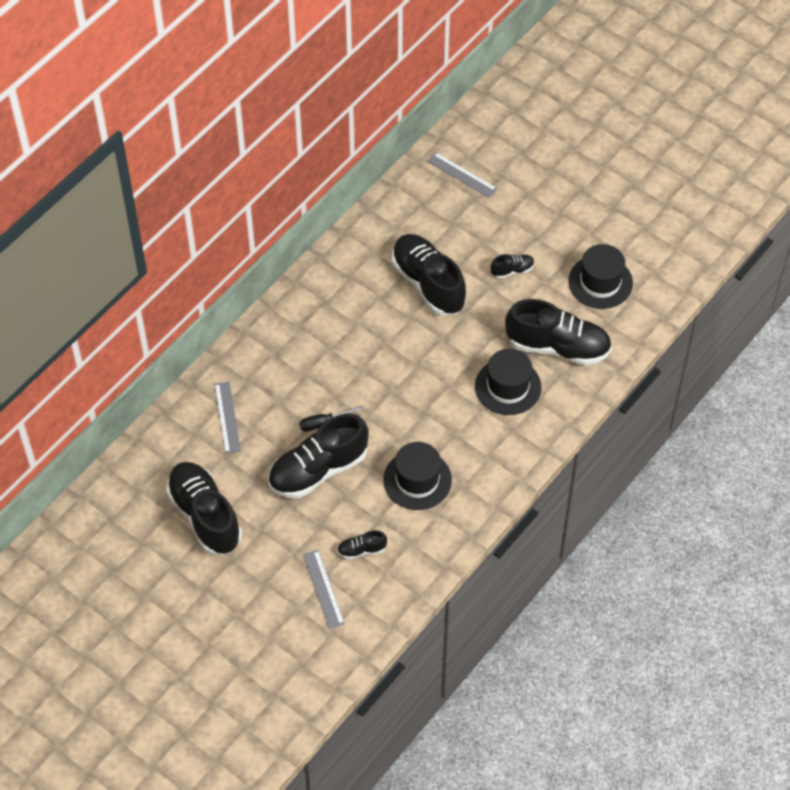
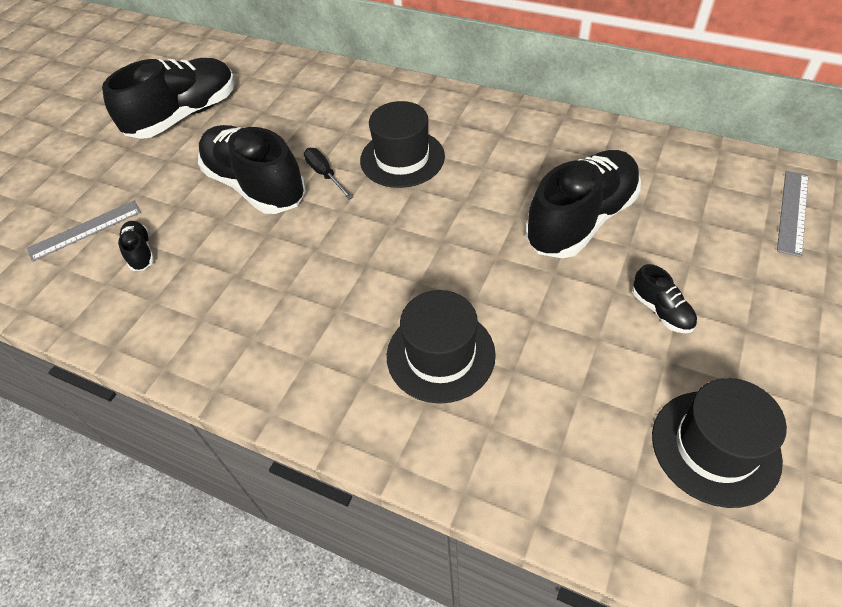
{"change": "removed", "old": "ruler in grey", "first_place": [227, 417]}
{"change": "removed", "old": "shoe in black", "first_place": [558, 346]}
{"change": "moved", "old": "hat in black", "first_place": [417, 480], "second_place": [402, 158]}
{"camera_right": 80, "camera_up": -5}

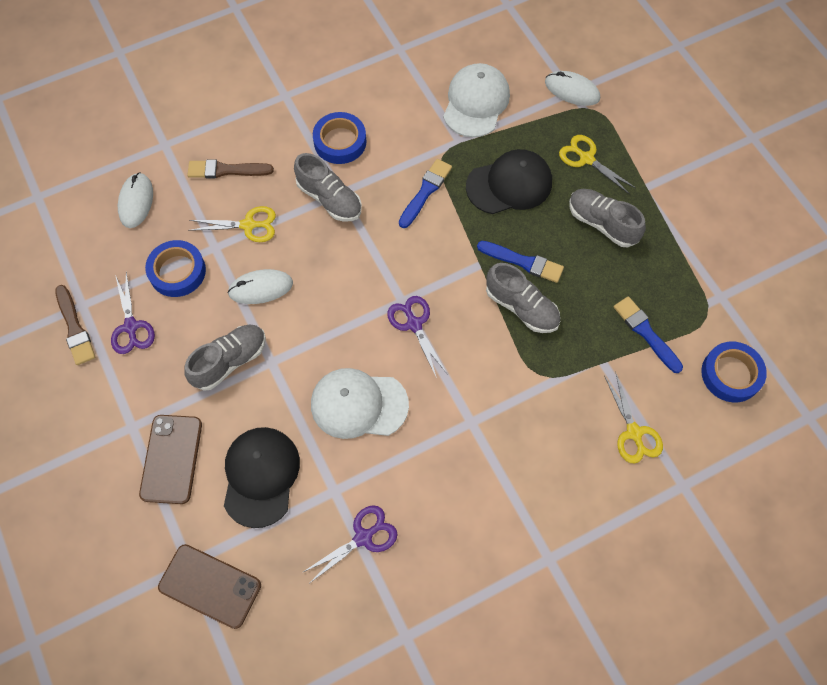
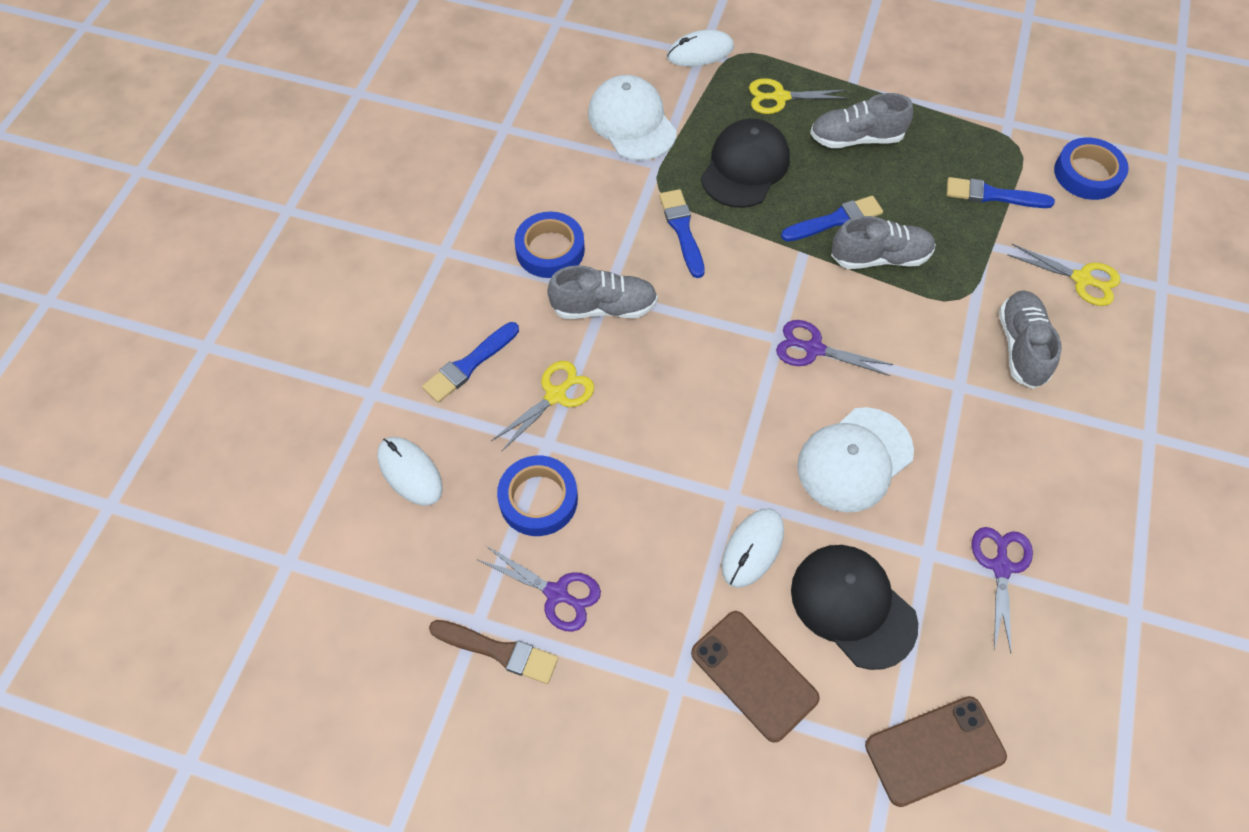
{"change": "moved", "old": "shoe in grey", "first_place": [230, 361], "second_place": [1021, 347]}
{"change": "moved", "old": "mouse in white", "first_place": [261, 288], "second_place": [752, 548]}
{"change": "recoloured", "old": "brush in brown", "new": "brush in blue", "first_place": [226, 170], "second_place": [469, 364]}
{"camera_right": -45, "camera_up": -5}

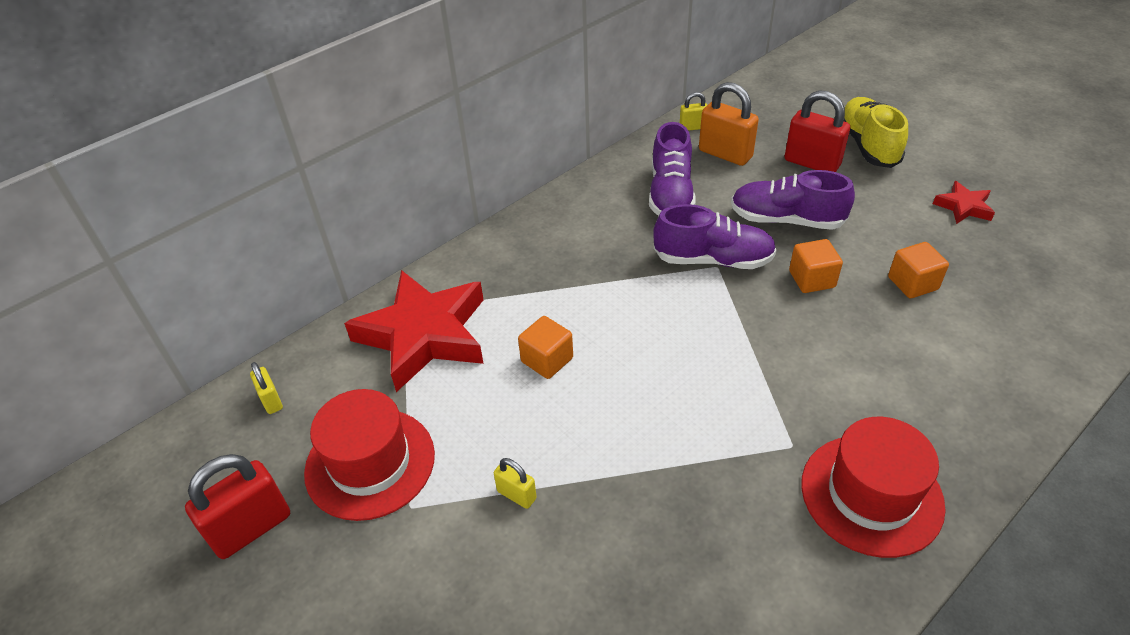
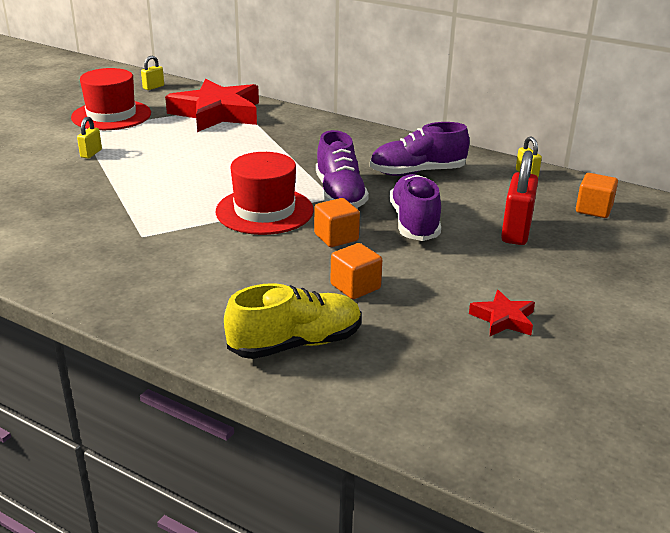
{"change": "removed", "old": "padlock in red", "first_place": [251, 528]}
{"change": "removed", "old": "padlock in orange", "first_place": [725, 154]}
{"change": "moved", "old": "cube in orange", "first_place": [547, 360], "second_place": [593, 209]}
{"change": "moved", "old": "hat in red", "first_place": [871, 494], "second_place": [264, 211]}
{"change": "moved", "old": "shoe in yellow", "first_place": [867, 145], "second_place": [296, 344]}
{"camera_right": 70, "camera_up": -15}

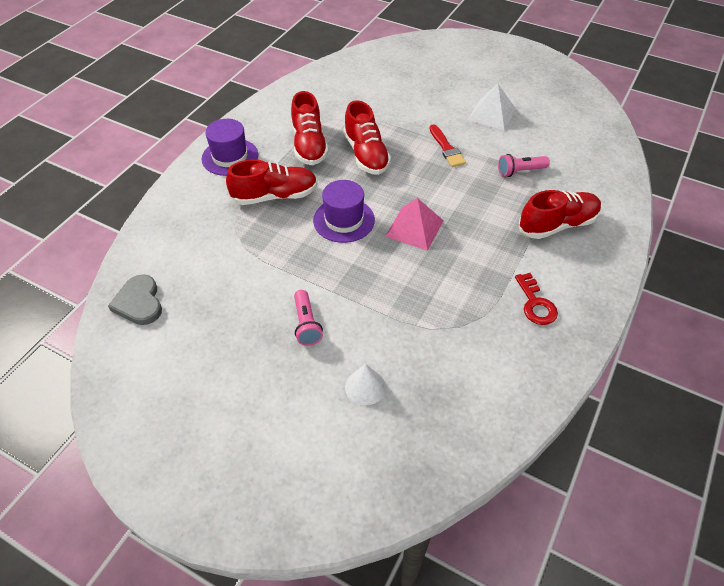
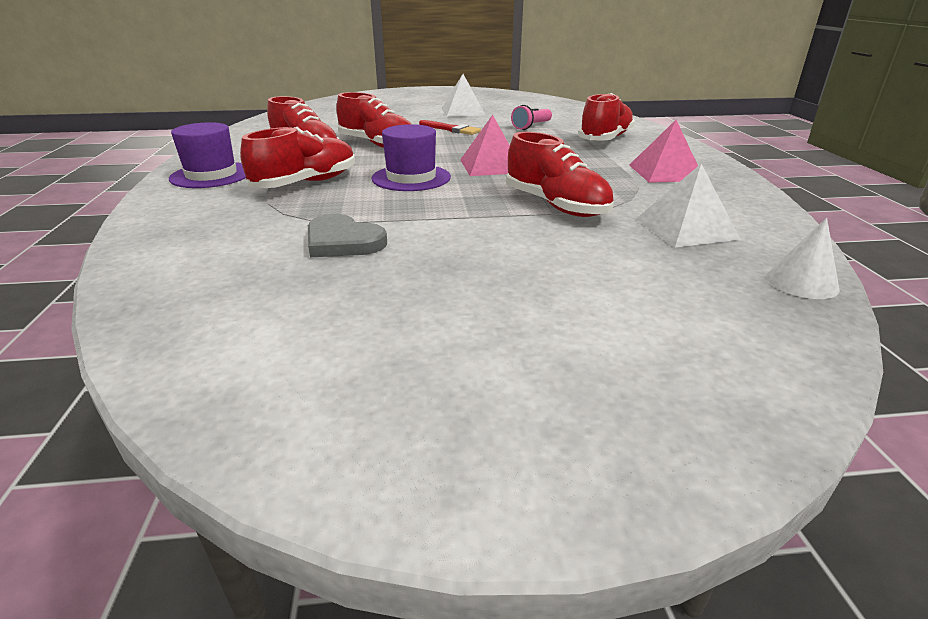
{"change": "removed", "old": "flashlight in pink", "first_place": [306, 324]}
{"change": "added", "new": "shoe in red", "second_place": [556, 206]}
{"change": "added", "new": "pyramid in white", "second_place": [686, 228]}
{"change": "moved", "old": "heart in grey", "first_place": [139, 302], "second_place": [343, 241]}
{"change": "moved", "old": "cone in white", "first_place": [365, 387], "second_place": [802, 282]}
{"change": "replaced", "old": "key in red", "new": "pyramid in pink", "first_place": [535, 304], "second_place": [665, 172]}
{"camera_right": -35, "camera_up": -20}

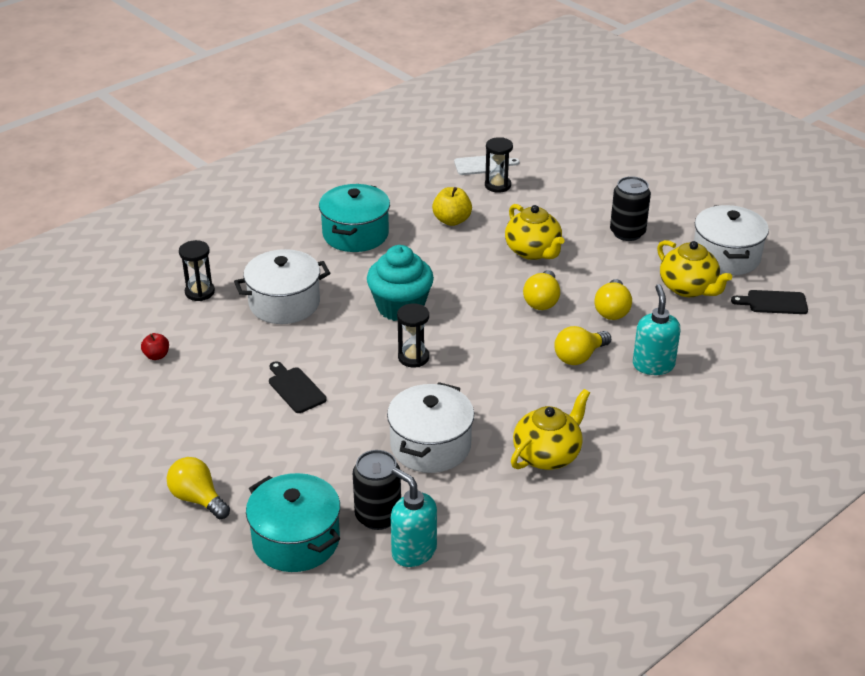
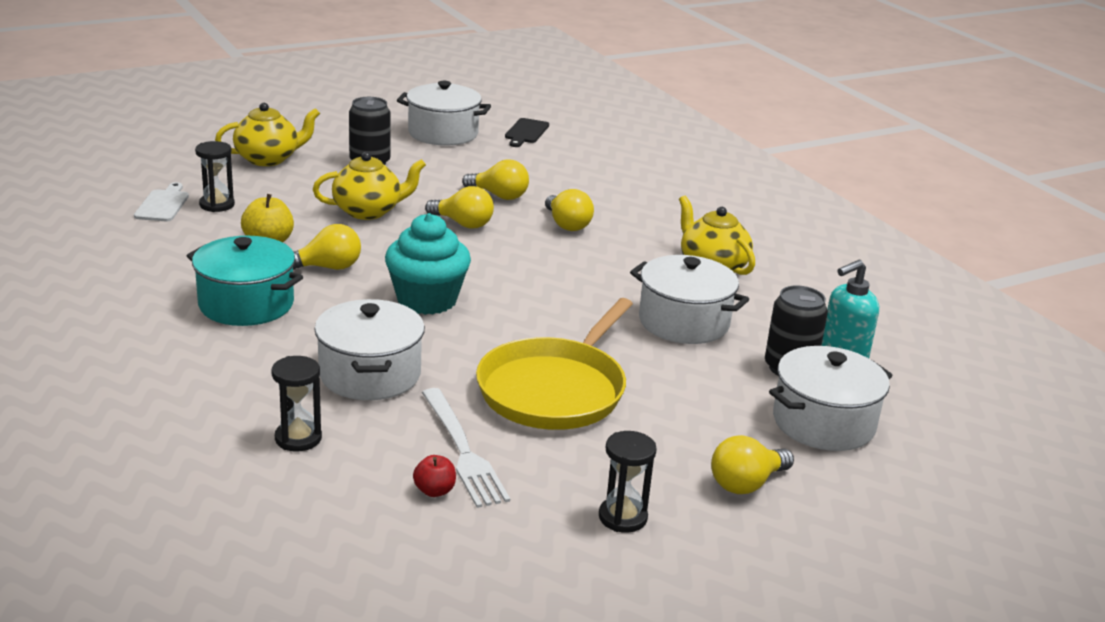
{"change": "removed", "old": "soap dispenser in turquoise", "first_place": [653, 365]}
{"change": "added", "new": "light bulb in yellow", "second_place": [327, 267]}
{"change": "added", "new": "fork in white", "second_place": [462, 450]}
{"change": "moved", "old": "hourglass in black", "first_place": [413, 357], "second_place": [622, 517]}
{"change": "moved", "old": "teapot in yellow", "first_place": [688, 288], "second_place": [268, 159]}
{"change": "replaced", "old": "cutting board in black", "new": "pan in yellow", "first_place": [295, 388], "second_place": [555, 389]}
{"change": "recoloured", "old": "pot in turquoise", "new": "pot in white", "first_place": [296, 540], "second_place": [823, 423]}
{"camera_right": -80, "camera_up": -10}

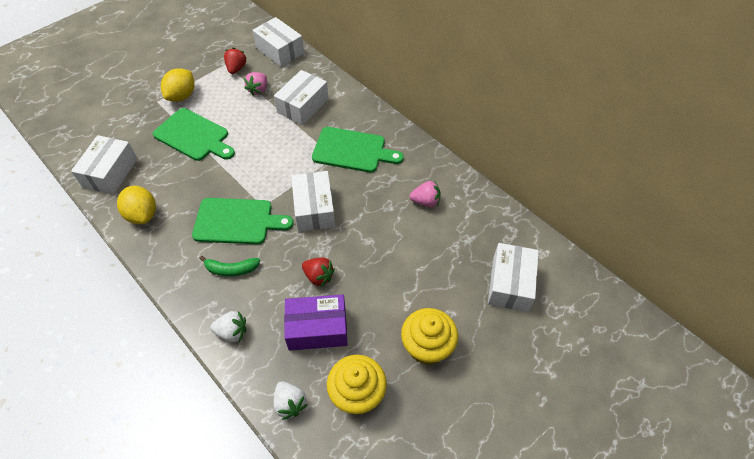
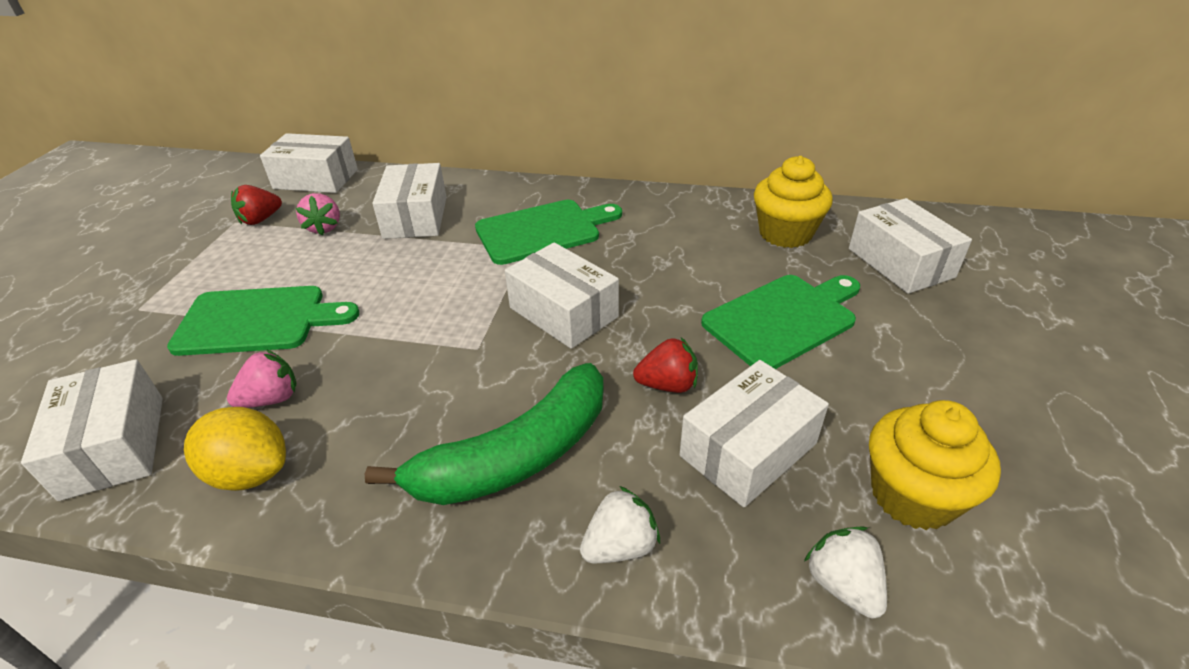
{"change": "removed", "old": "lemon in yellow", "first_place": [182, 96]}
{"change": "moved", "old": "cutting board in green", "first_place": [237, 221], "second_place": [783, 319]}
{"change": "moved", "old": "cupcake in yellow", "first_place": [427, 346], "second_place": [785, 233]}
{"change": "moved", "old": "strawberry in pink", "first_place": [425, 201], "second_place": [271, 399]}
{"change": "recoloured", "old": "box in purple", "new": "box in white", "first_place": [317, 328], "second_place": [748, 450]}
{"change": "turned", "old": "strawberry in red", "first_place": [236, 68], "second_place": [260, 219], "degrees": -105}
{"change": "turned", "old": "strawberry in white", "first_place": [290, 403], "second_place": [842, 585], "degrees": -135}
{"change": "resized", "old": "banana in green", "first_place": [231, 269], "second_place": [515, 456], "factor": 2.0}
{"camera_right": -35, "camera_up": -15}

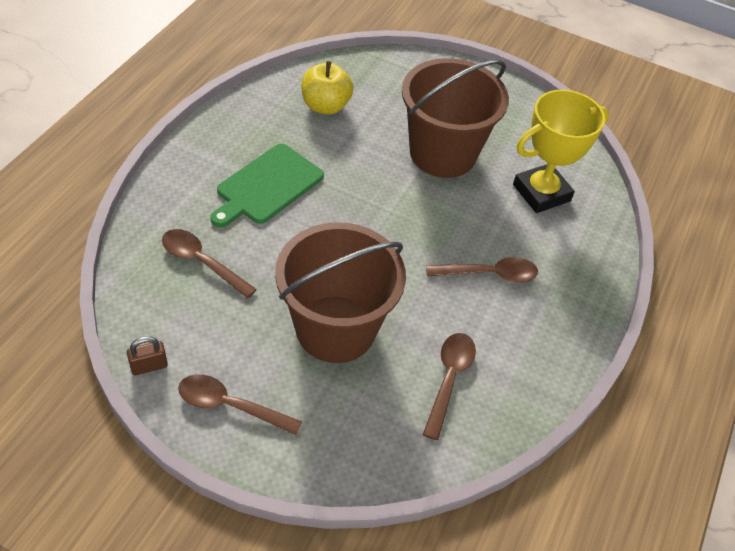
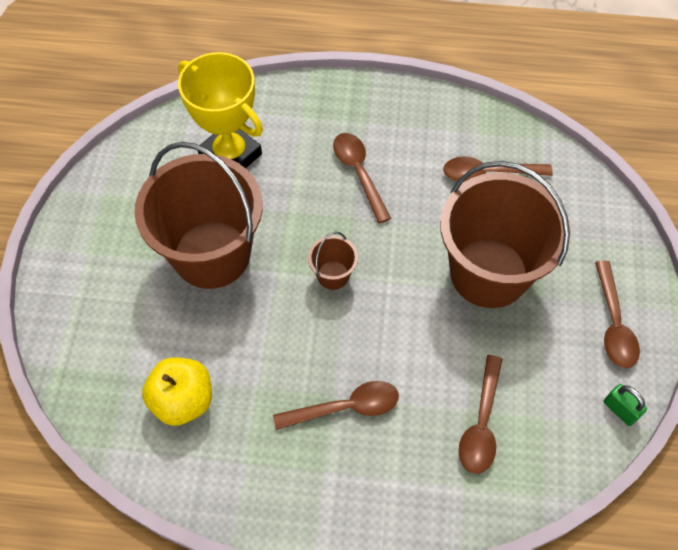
{"change": "added", "new": "bucket in brown", "second_place": [333, 275]}
{"change": "replaced", "old": "cutting board in green", "new": "spoon in brown", "first_place": [267, 186], "second_place": [345, 407]}
{"change": "recoloured", "old": "padlock in brown", "new": "padlock in green", "first_place": [149, 366], "second_place": [620, 410]}
{"camera_right": -105, "camera_up": 10}

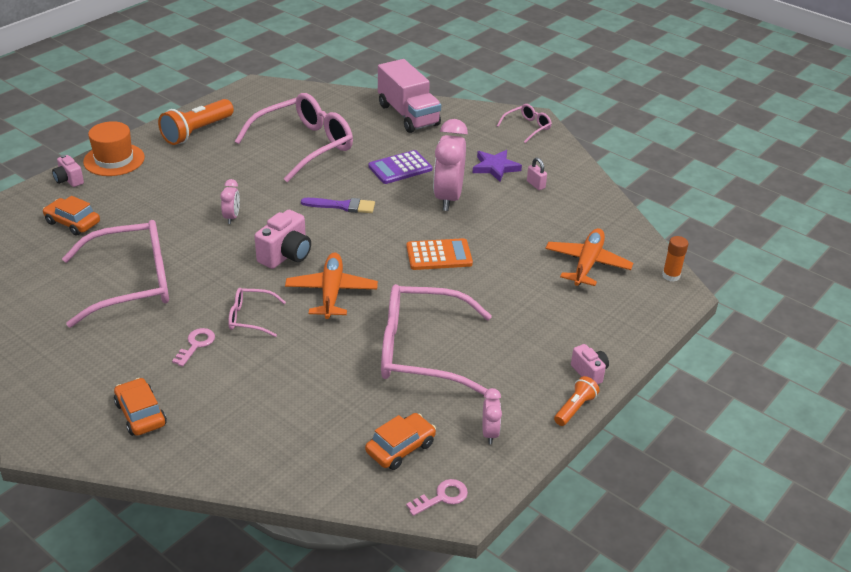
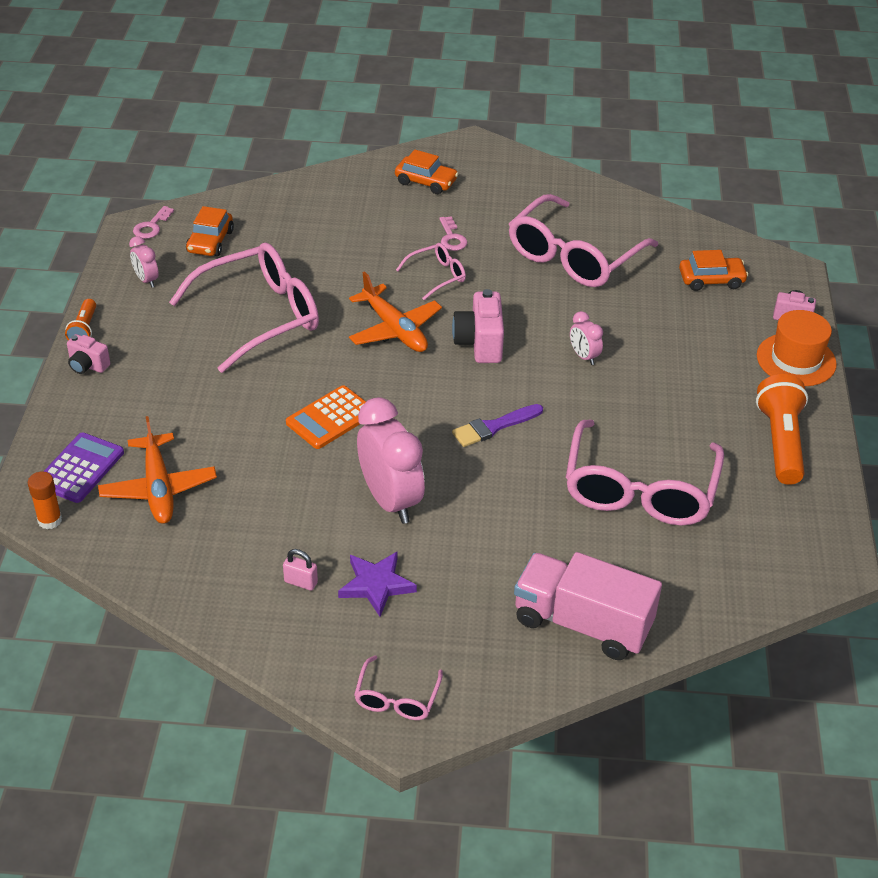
{"change": "moved", "old": "calculator in purple", "first_place": [400, 168], "second_place": [80, 468]}
{"camera_right": 145, "camera_up": 5}

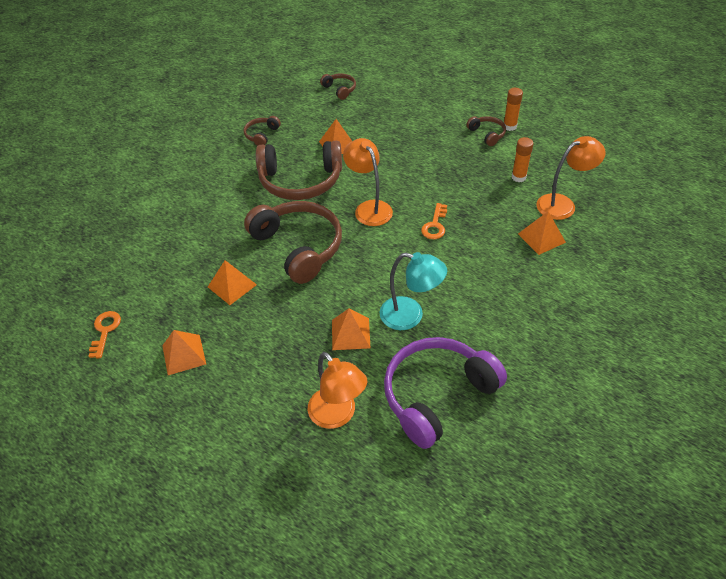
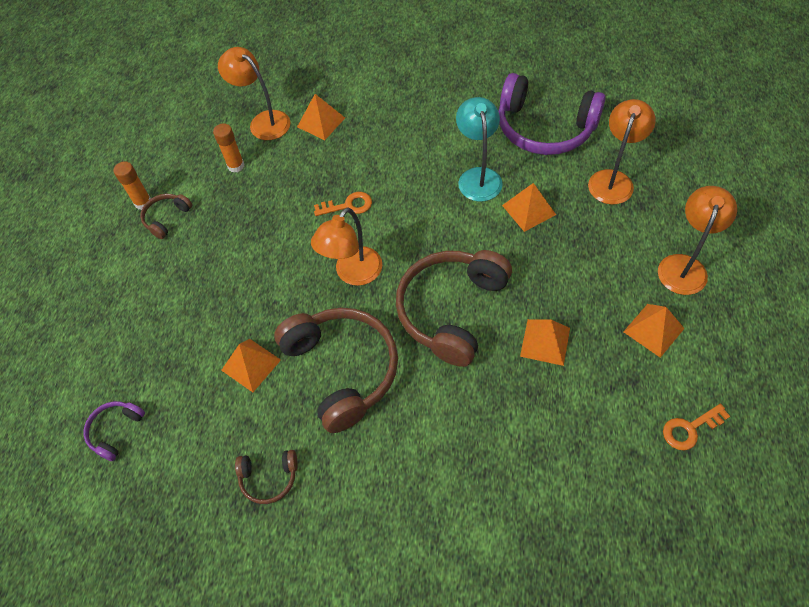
{"change": "added", "new": "lamp in orange", "second_place": [684, 265]}
{"change": "recoloured", "old": "headphones in brown", "new": "headphones in purple", "first_place": [340, 89], "second_place": [115, 431]}
{"camera_right": -115, "camera_up": 10}

